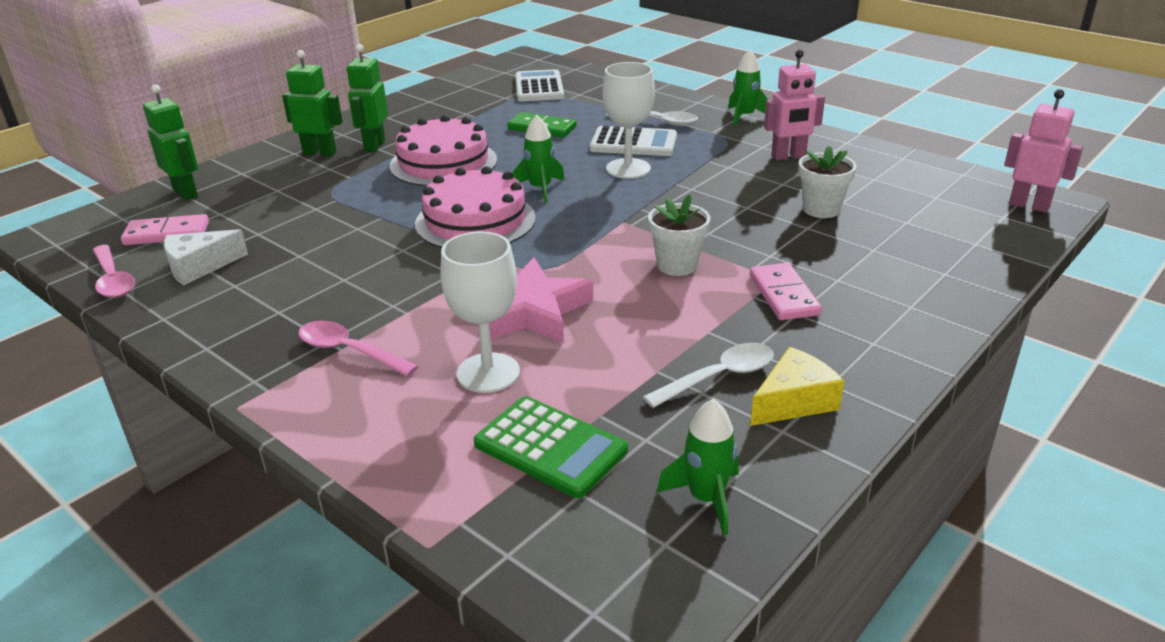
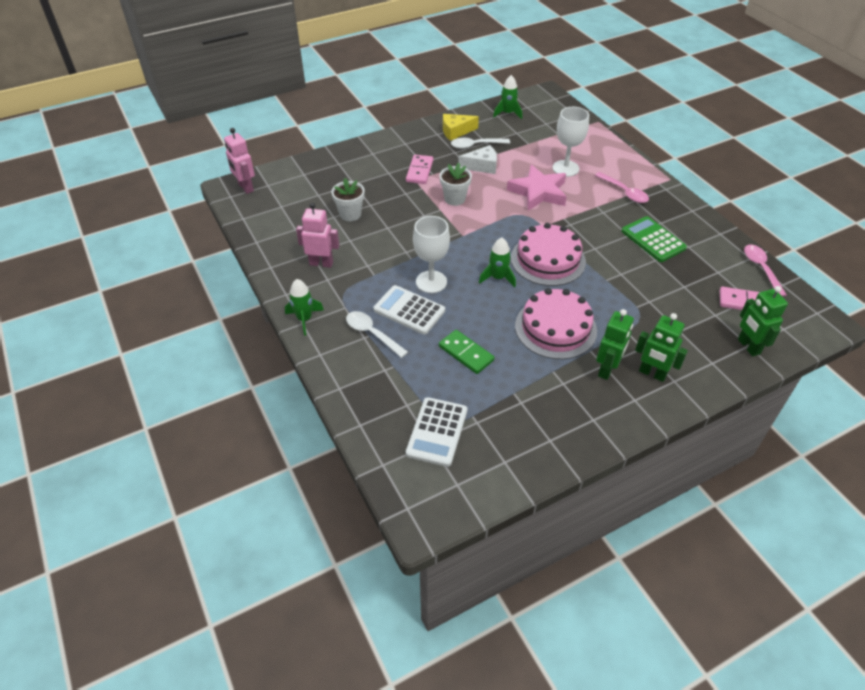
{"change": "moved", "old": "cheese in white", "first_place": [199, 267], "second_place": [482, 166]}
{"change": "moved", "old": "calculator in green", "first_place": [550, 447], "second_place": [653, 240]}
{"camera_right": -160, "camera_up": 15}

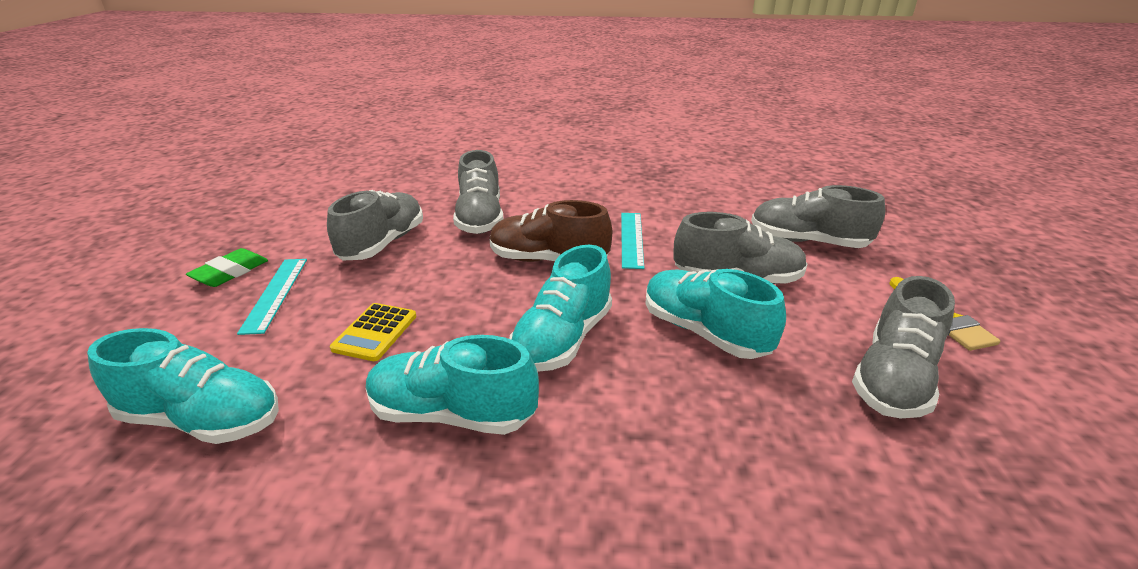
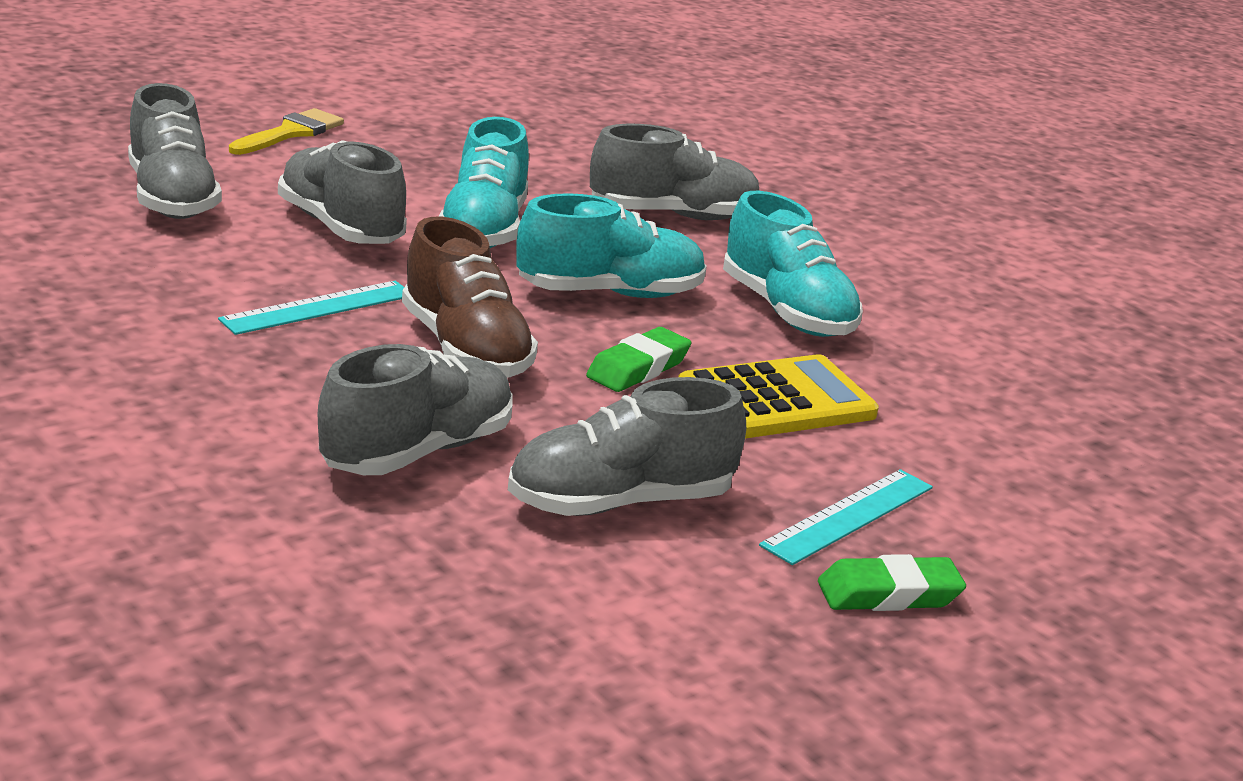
{"change": "removed", "old": "shoe in turquoise", "first_place": [203, 420]}
{"change": "added", "new": "eraser in green", "second_place": [638, 368]}
{"change": "moved", "old": "shoe in grey", "first_place": [893, 379], "second_place": [673, 216]}
{"change": "resized", "old": "calculator in yellow", "first_place": [375, 332], "second_place": [776, 401], "factor": 1.54}
{"camera_right": -135, "camera_up": -5}

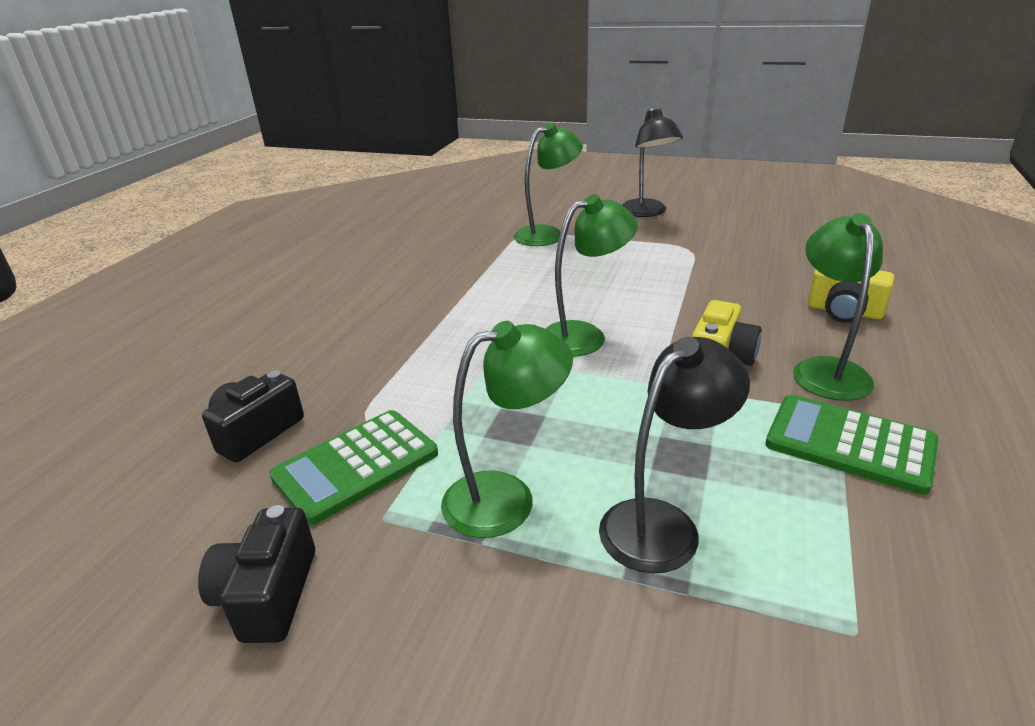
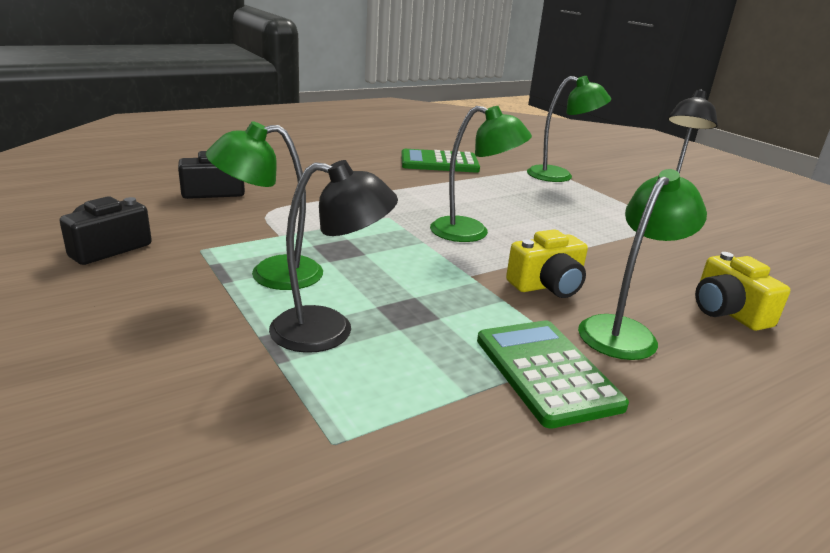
{"change": "moved", "old": "calculator in green", "first_place": [356, 465], "second_place": [439, 163]}
{"change": "turned", "old": "lamp in green", "first_place": [507, 498], "second_place": [271, 274], "degrees": 150}
{"camera_right": 35, "camera_up": -5}

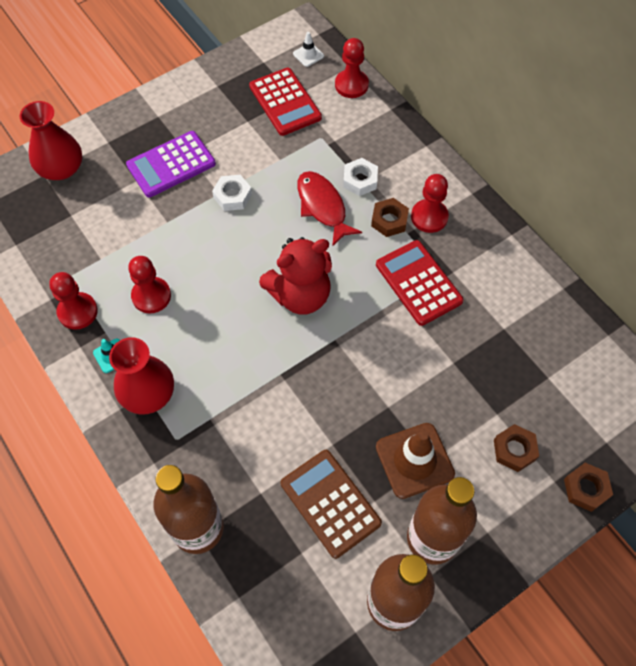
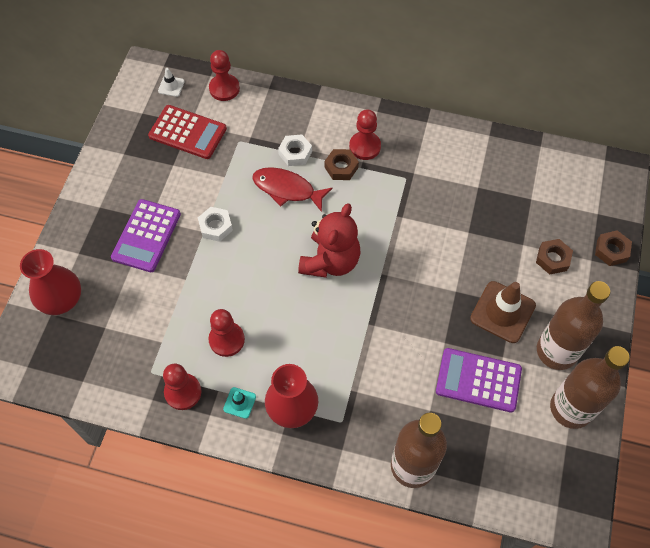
{"change": "removed", "old": "calculator in red", "first_place": [418, 283]}
{"change": "recoloured", "old": "calculator in brown", "new": "calculator in purple", "first_place": [330, 503], "second_place": [478, 380]}
{"camera_right": -40, "camera_up": 0}

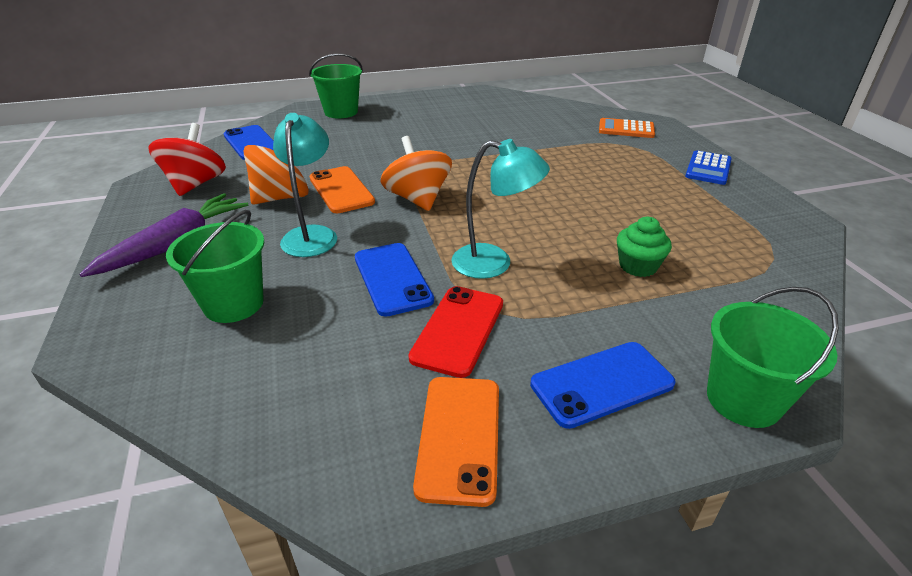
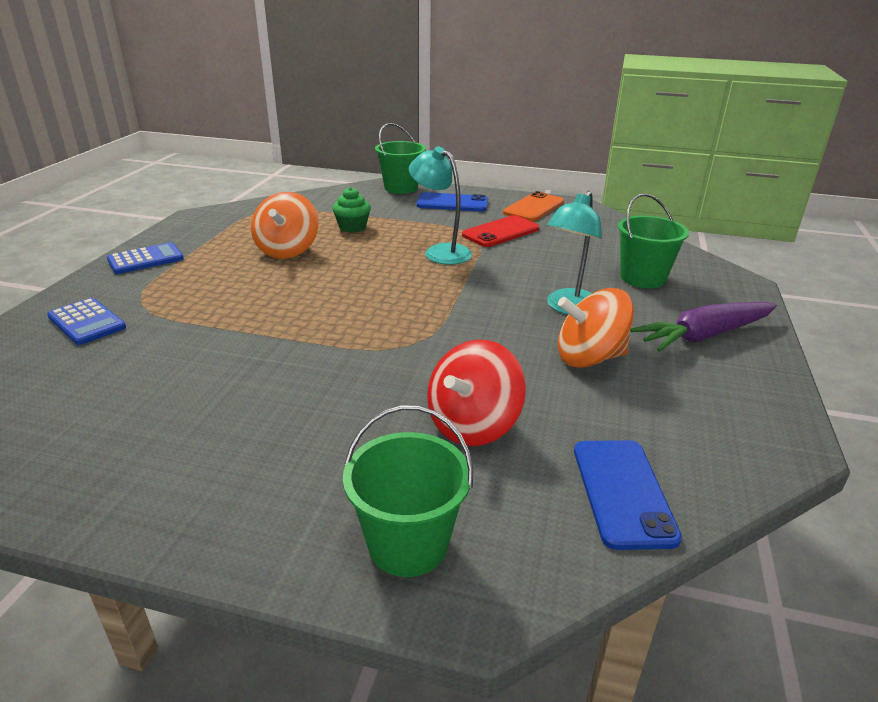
{"change": "removed", "old": "phone in orange", "first_place": [341, 190]}
{"change": "removed", "old": "phone in blue", "first_place": [392, 279]}
{"change": "moved", "old": "spinning top in red", "first_place": [195, 184], "second_place": [473, 425]}
{"change": "moved", "old": "spinning top in orange", "first_place": [417, 199], "second_place": [287, 250]}
{"change": "recoloured", "old": "calculator in orange", "new": "calculator in blue", "first_place": [626, 129], "second_place": [87, 322]}
{"camera_right": -150, "camera_up": -5}

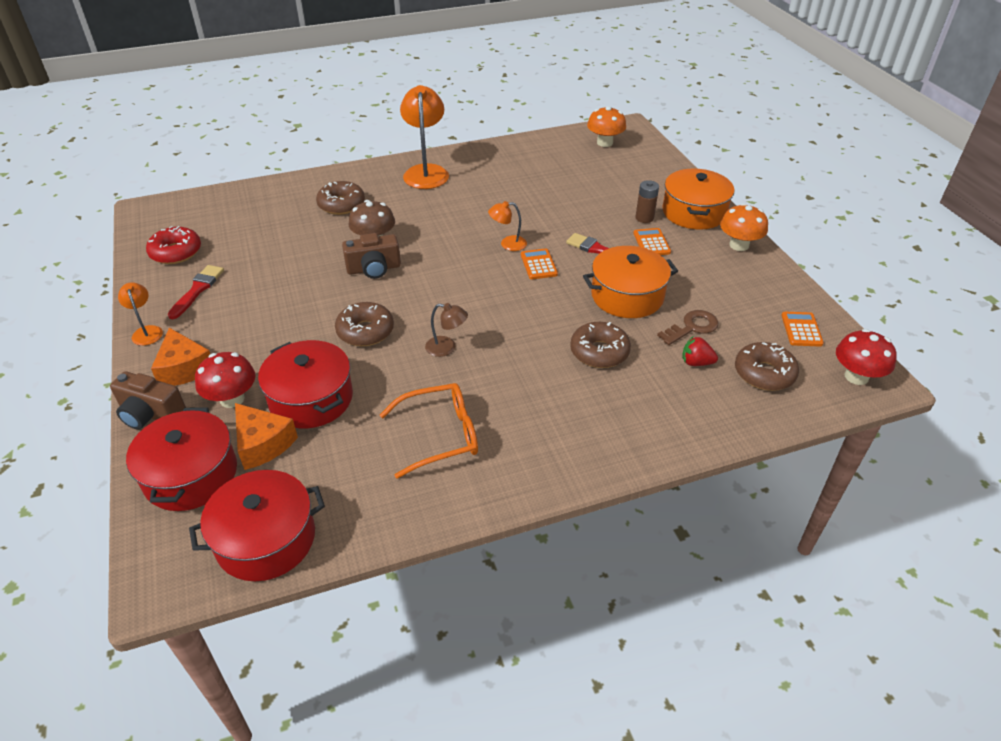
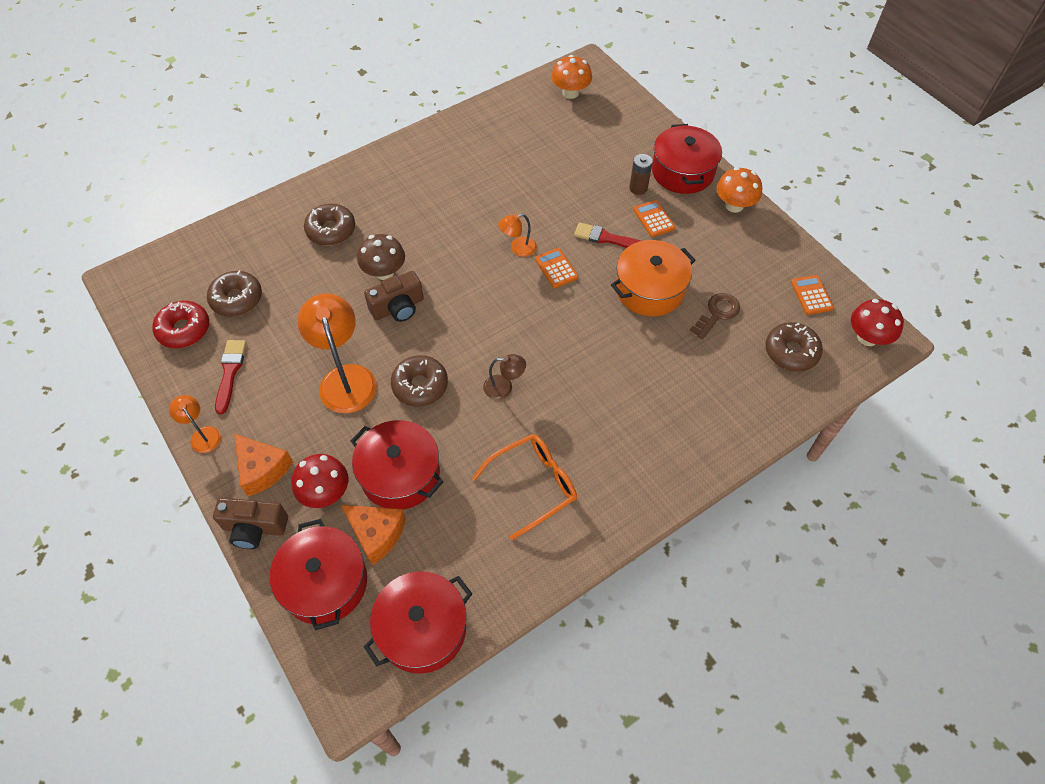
{"change": "removed", "old": "strawberry in red", "first_place": [696, 362]}
{"change": "moved", "old": "lamp in orange", "first_place": [426, 172], "second_place": [345, 378]}
{"change": "moved", "old": "donut in brown", "first_place": [599, 352], "second_place": [237, 299]}
{"change": "recoloured", "old": "pot in orange", "new": "pot in red", "first_place": [694, 212], "second_place": [682, 172]}
{"camera_right": -15, "camera_up": 15}

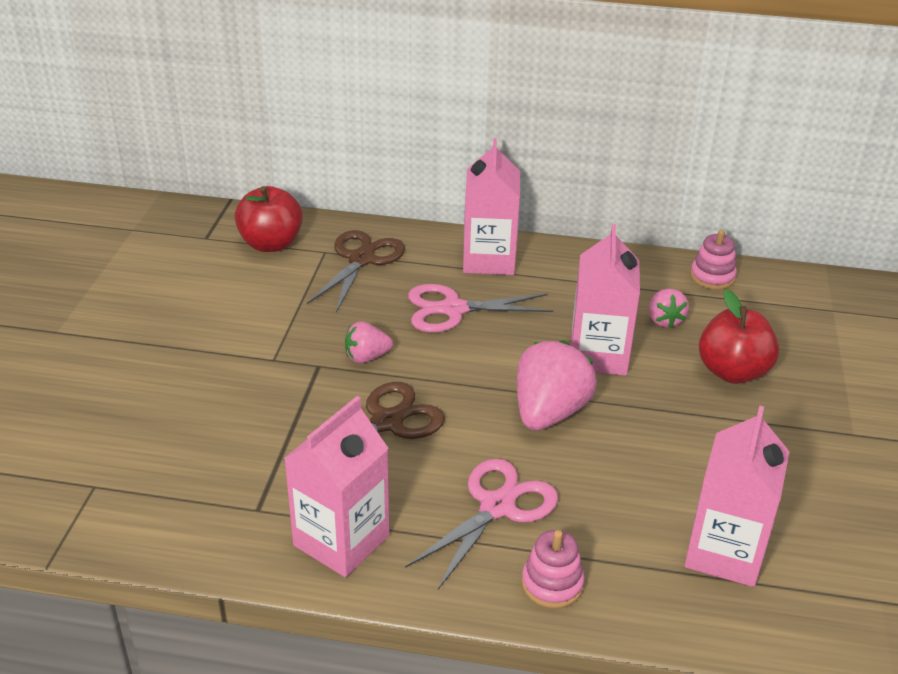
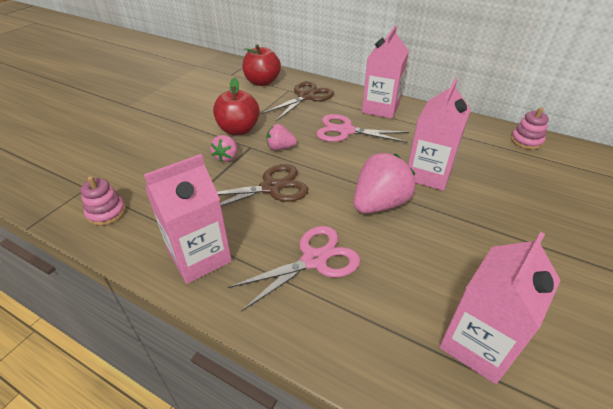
{"change": "moved", "old": "stacking toy in pink", "first_place": [552, 584], "second_place": [106, 212]}
{"change": "moved", "old": "strawberry in pink", "first_place": [664, 320], "second_place": [226, 157]}
{"change": "moved", "old": "apple in red", "first_place": [732, 372], "second_place": [238, 130]}
{"camera_right": 20, "camera_up": 5}

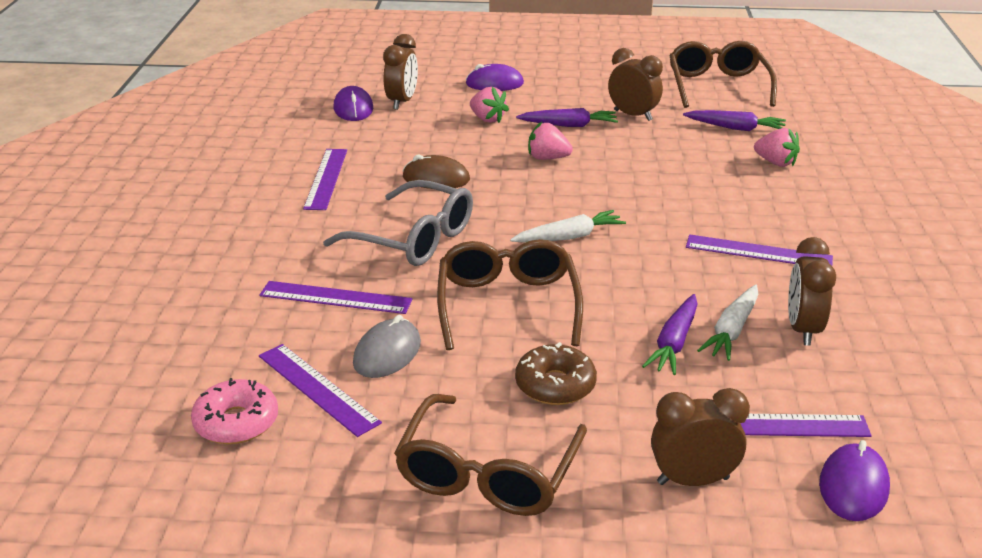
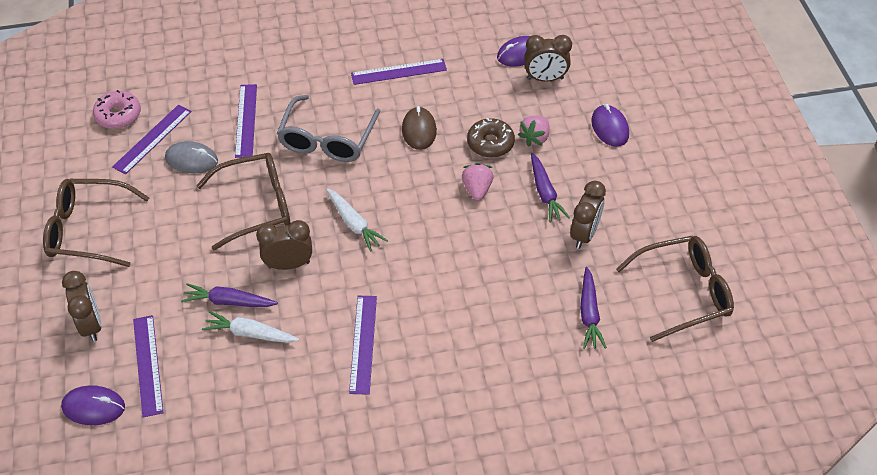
{"change": "removed", "old": "strawberry in pink", "first_place": [775, 163]}
{"change": "moved", "old": "donut in brown", "first_place": [555, 385], "second_place": [490, 143]}
{"change": "moved", "old": "clock in brown", "first_place": [803, 330], "second_place": [289, 264]}
{"camera_right": 75, "camera_up": 20}

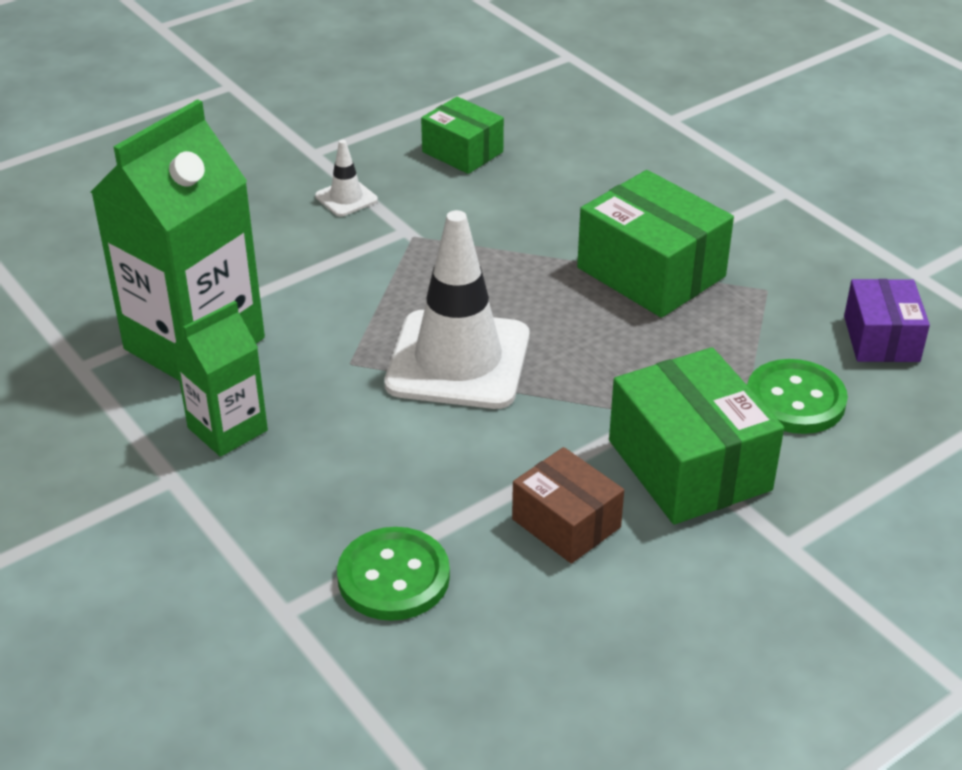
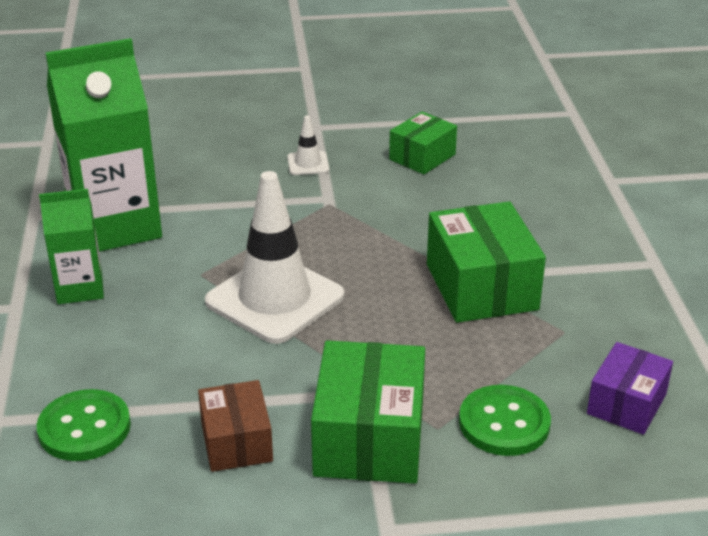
{"change": "turned", "old": "box in green", "first_place": [462, 152], "second_place": [422, 157], "degrees": 60}
{"camera_right": 30, "camera_up": -5}

